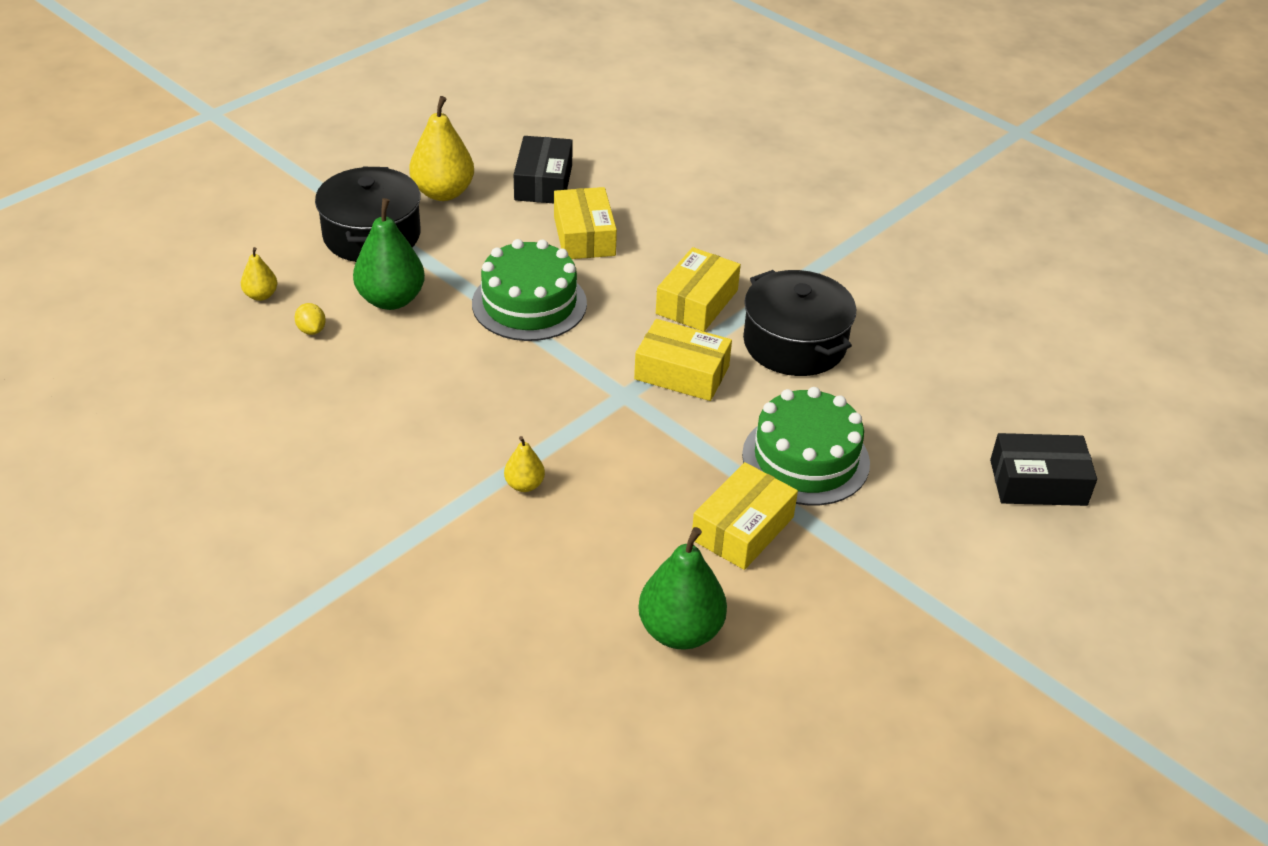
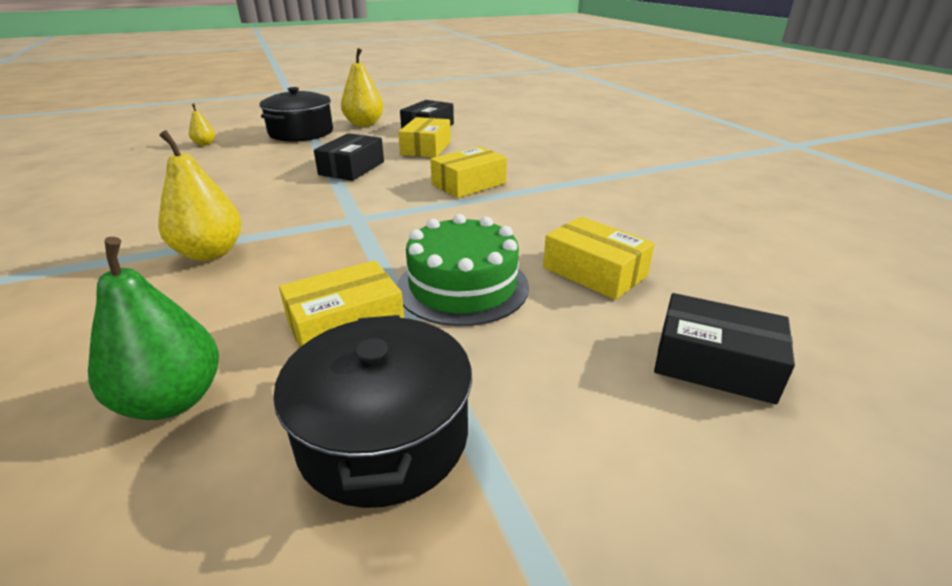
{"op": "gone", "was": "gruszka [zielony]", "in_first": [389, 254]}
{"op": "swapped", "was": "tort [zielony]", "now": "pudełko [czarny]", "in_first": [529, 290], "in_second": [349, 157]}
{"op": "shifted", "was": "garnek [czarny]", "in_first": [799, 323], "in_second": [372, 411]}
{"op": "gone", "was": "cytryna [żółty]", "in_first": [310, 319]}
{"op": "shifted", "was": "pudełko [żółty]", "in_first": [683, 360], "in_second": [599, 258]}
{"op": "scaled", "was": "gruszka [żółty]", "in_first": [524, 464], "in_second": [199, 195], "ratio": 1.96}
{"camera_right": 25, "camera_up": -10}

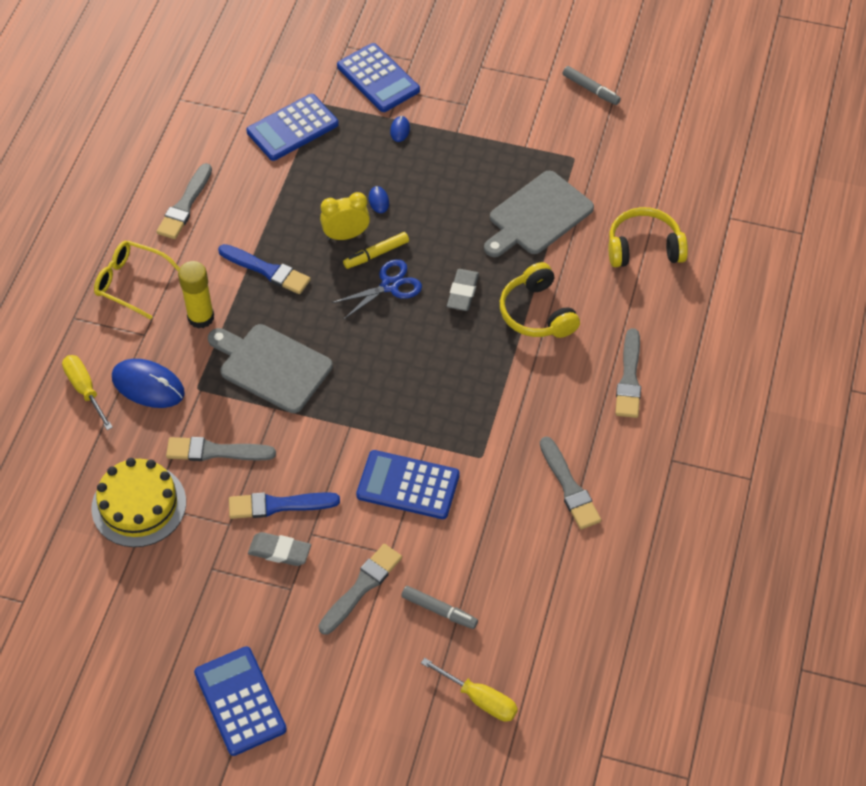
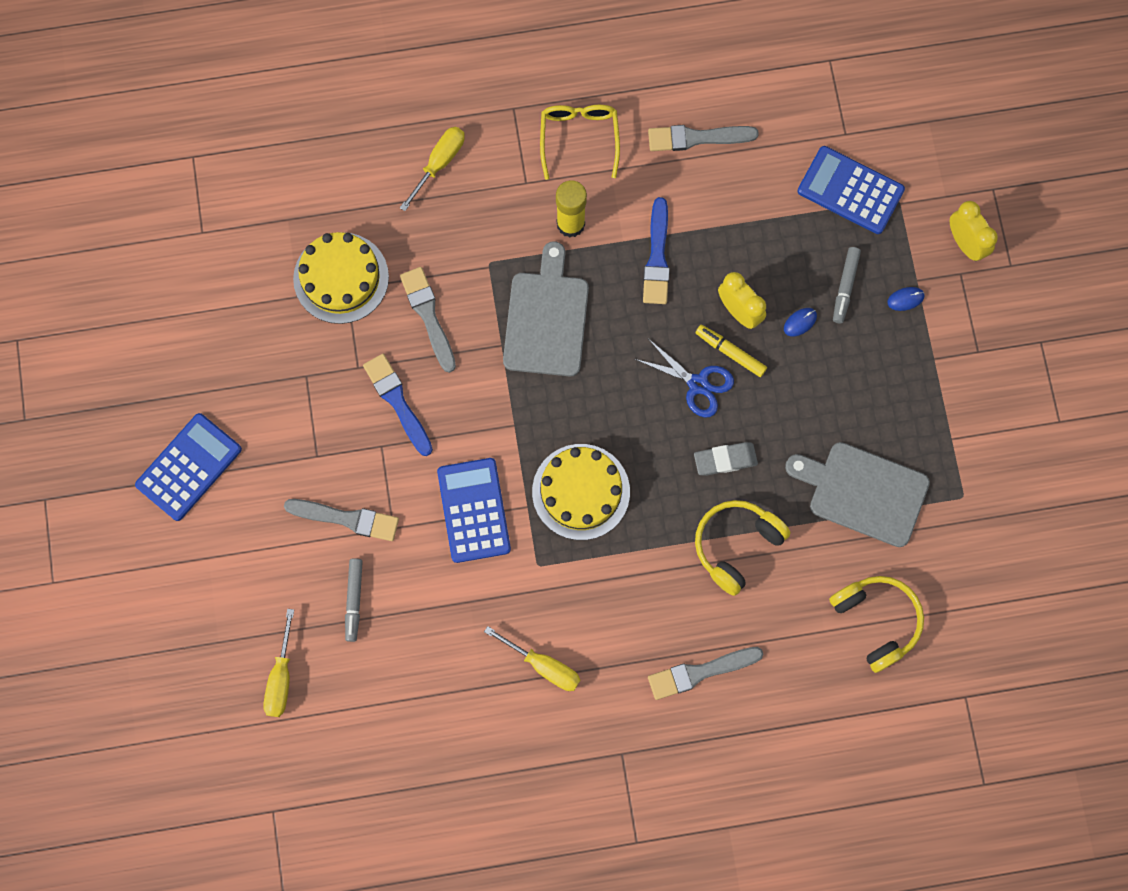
{"op": "swapped", "was": "kalkulator [niebieski]", "now": "budzik [żółty]", "in_first": [378, 77], "in_second": [974, 231]}
{"op": "shifted", "was": "flamaster [szary]", "in_first": [592, 85], "in_second": [847, 285]}
{"op": "gone", "was": "myszka [niebieski]", "in_first": [148, 383]}
{"op": "swapped", "was": "pędzel [szary]", "now": "śrubokręt [żółty]", "in_first": [570, 483], "in_second": [532, 658]}
{"op": "gone", "was": "gumka do mazania [szary]", "in_first": [279, 549]}
{"op": "new", "now": "tort [żółty]", "in_second": [581, 492]}
{"camera_right": 65, "camera_up": 20}

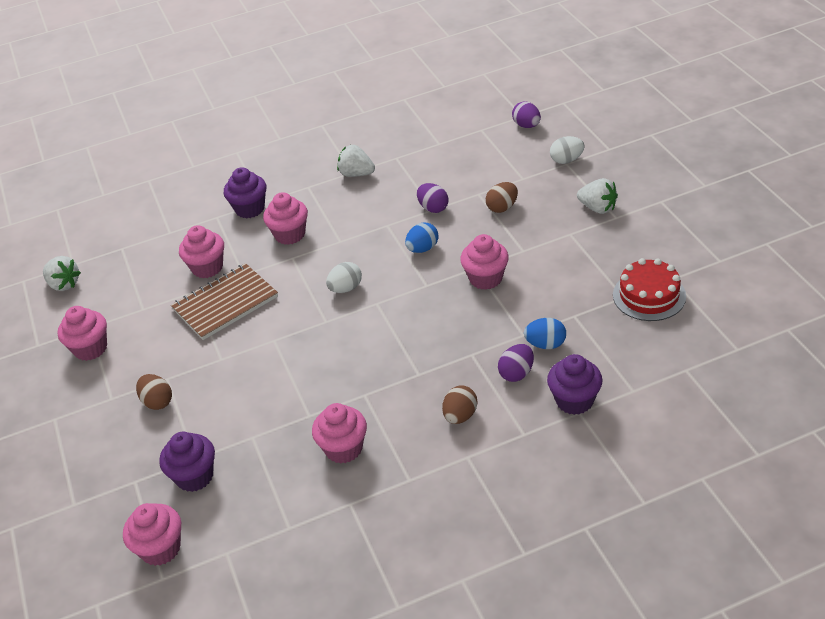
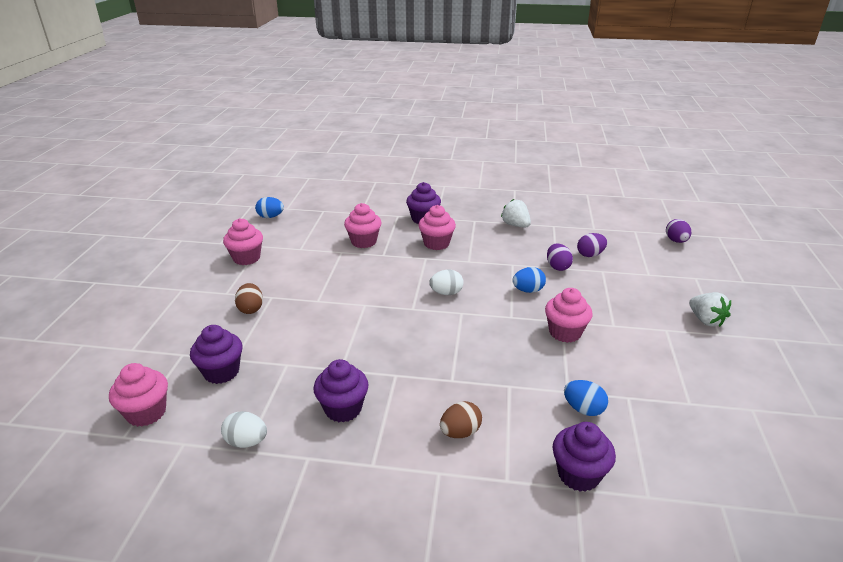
{"op": "shifted", "was": "jajko [biały]", "in_first": [567, 150], "in_second": [244, 429]}
{"op": "gone", "was": "jajko [brązowy]", "in_first": [502, 197]}
{"op": "swapped", "was": "truskawka [biały]", "now": "jajko [niebieski]", "in_first": [62, 273], "in_second": [269, 207]}
{"op": "gone", "was": "tort [czerwony]", "in_first": [649, 289]}
{"op": "gone", "was": "zeszyt [brązowy]", "in_first": [224, 301]}
{"op": "shifted", "was": "jajko [fioletowy]", "in_first": [516, 363], "in_second": [592, 245]}
{"op": "repainted", "was": "muffinka [różowy]", "now": "muffinka [fioletowy]", "in_first": [339, 433], "in_second": [341, 391]}
{"camera_right": 25, "camera_up": -10}

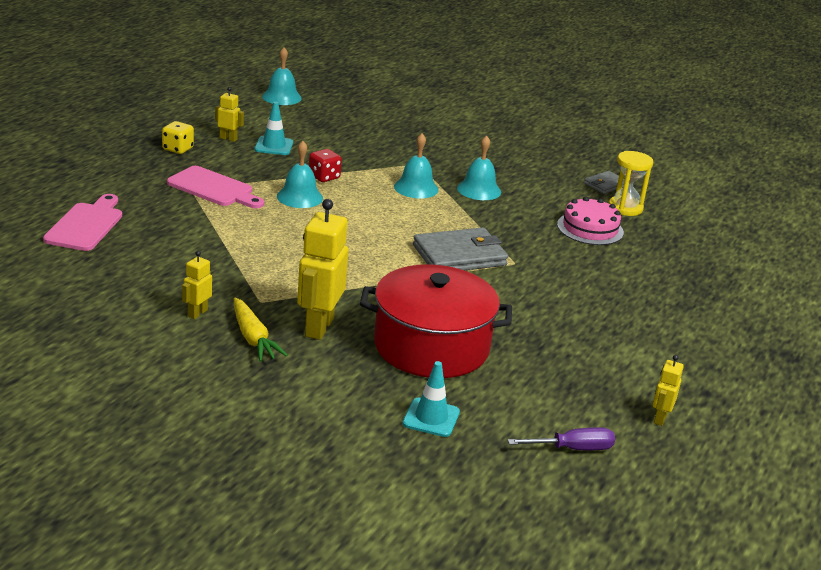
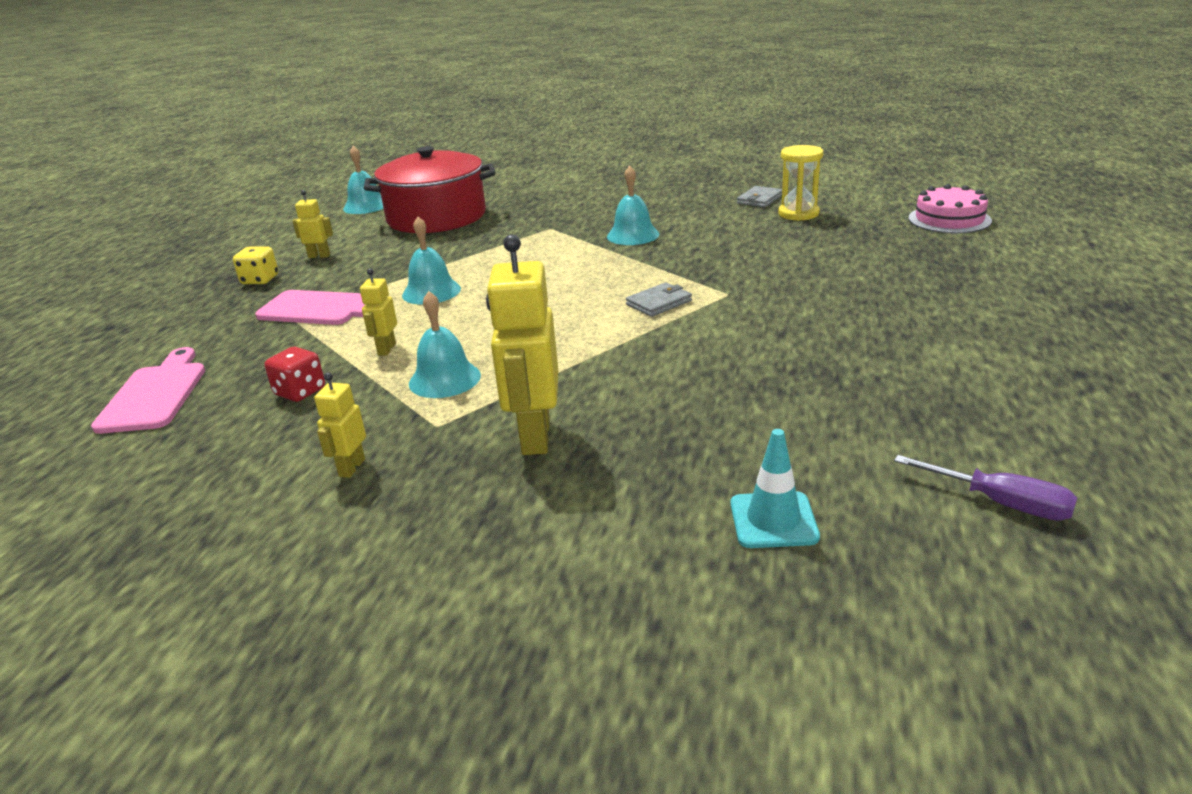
{"op": "gone", "was": "pachołek [turkusowy]", "in_first": [274, 128]}
{"op": "shifted", "was": "dzwonek [turkusowy]", "in_first": [416, 165], "in_second": [445, 344]}
{"op": "shifted", "was": "kostka do gry [czerwony]", "in_first": [325, 165], "in_second": [294, 374]}
{"op": "shifted", "was": "tort [różowy]", "in_first": [590, 221], "in_second": [950, 209]}
{"op": "scaled", "was": "portfel [szary]", "in_first": [460, 248], "in_second": [659, 300], "ratio": 0.53}
{"op": "shifted", "was": "garnek [czerwony]", "in_first": [436, 321], "in_second": [429, 189]}
{"op": "gone", "was": "marchewka [żółty]", "in_first": [261, 330]}
{"op": "shifted", "was": "robot [żółty]", "in_first": [668, 390], "in_second": [378, 311]}
{"op": "rotated", "was": "śrubokręt [fioletowy]", "in_first": [561, 438], "in_second": [985, 488], "clockwise": 60}
{"camera_right": -10, "camera_up": 0}

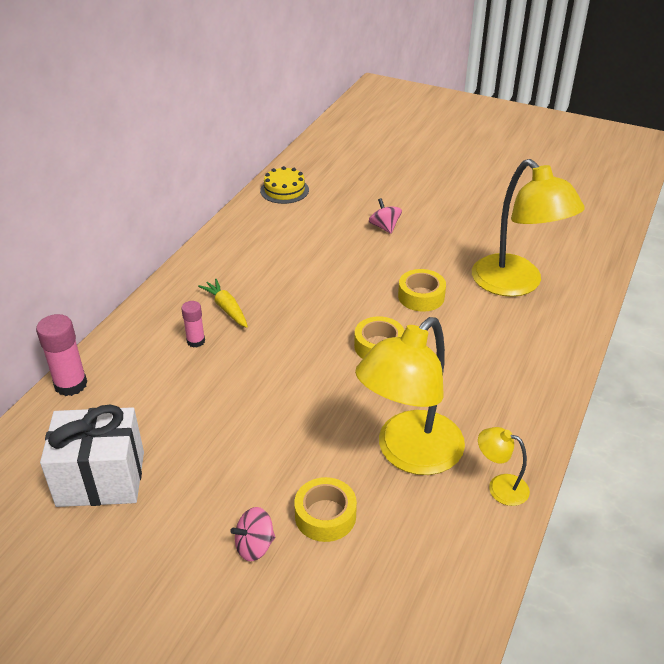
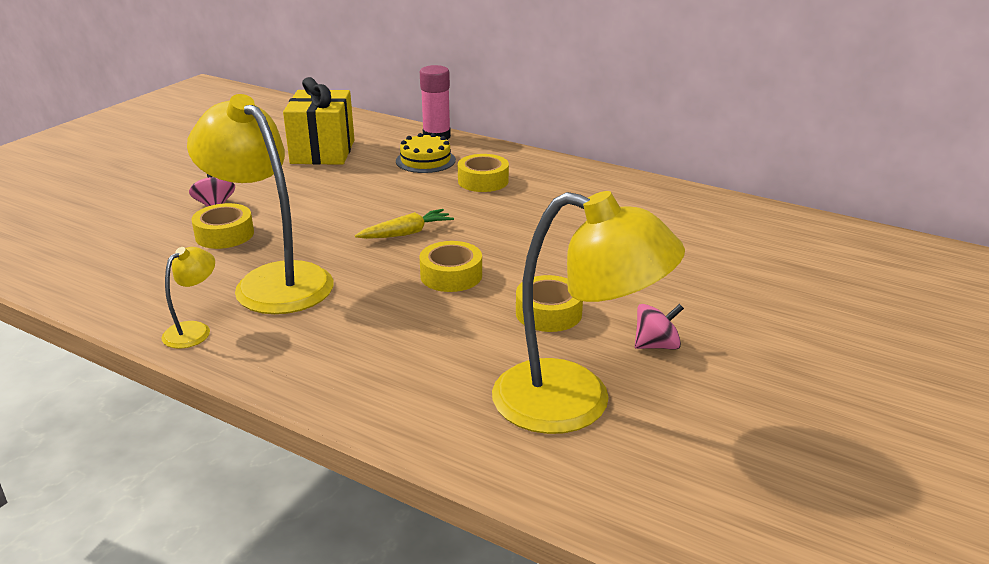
{"op": "rotated", "was": "lampka [żółty]", "in_first": [528, 228], "in_second": [588, 312], "clockwise": -135}
{"op": "shifted", "was": "tort [żółty]", "in_first": [284, 185], "in_second": [426, 153]}
{"op": "shifted", "was": "bączek [różowy]", "in_first": [385, 216], "in_second": [659, 327]}
{"op": "shifted", "was": "marchewka [żółty]", "in_first": [223, 303], "in_second": [404, 224]}
{"op": "swapped", "was": "klej w sztyfcie [różowy]", "now": "taśma klejąca [żółty]", "in_first": [193, 324], "in_second": [483, 173]}
{"op": "repainted", "was": "prezent [biały]", "now": "prezent [żółty]", "in_first": [92, 455], "in_second": [318, 121]}
{"camera_right": 95, "camera_up": -10}

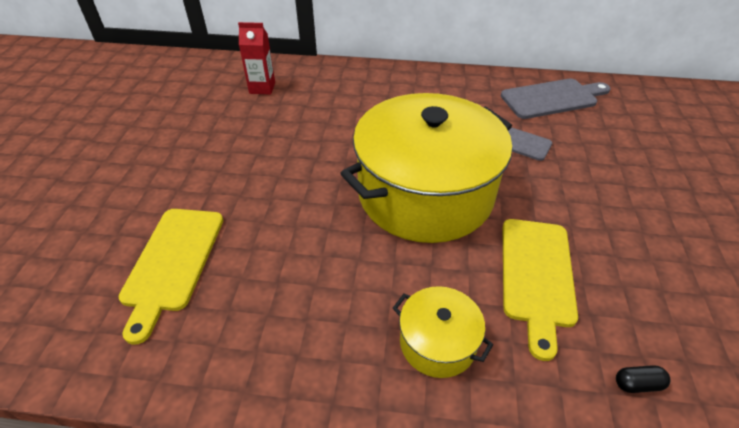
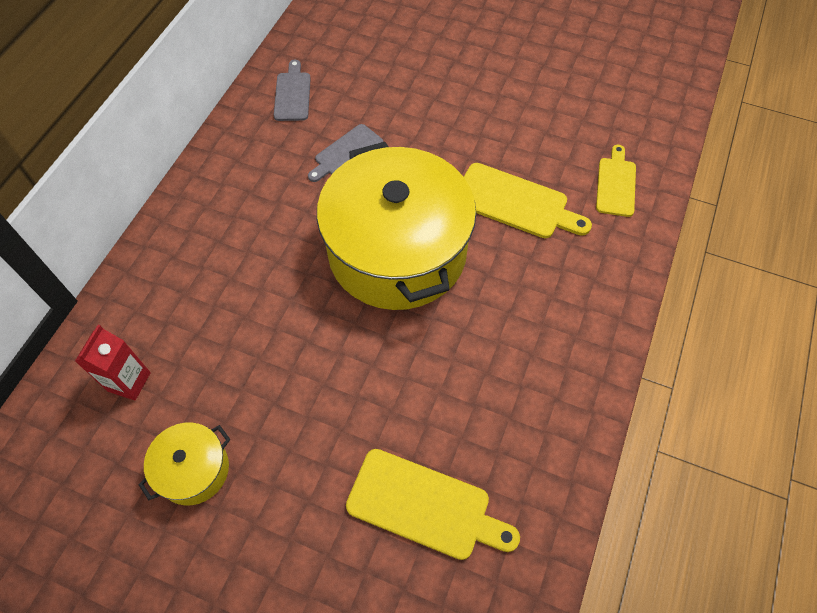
{"op": "scaled", "was": "deska do krojenia [szary]", "in_first": [555, 99], "in_second": [292, 90], "ratio": 0.65}
{"op": "shifted", "was": "garnek [żółty]", "in_first": [443, 332], "in_second": [184, 464]}
{"op": "swapped", "was": "kapsułka [czarny]", "now": "deska do krojenia [żółty]", "in_first": [643, 379], "in_second": [616, 181]}
{"camera_right": -75, "camera_up": 15}

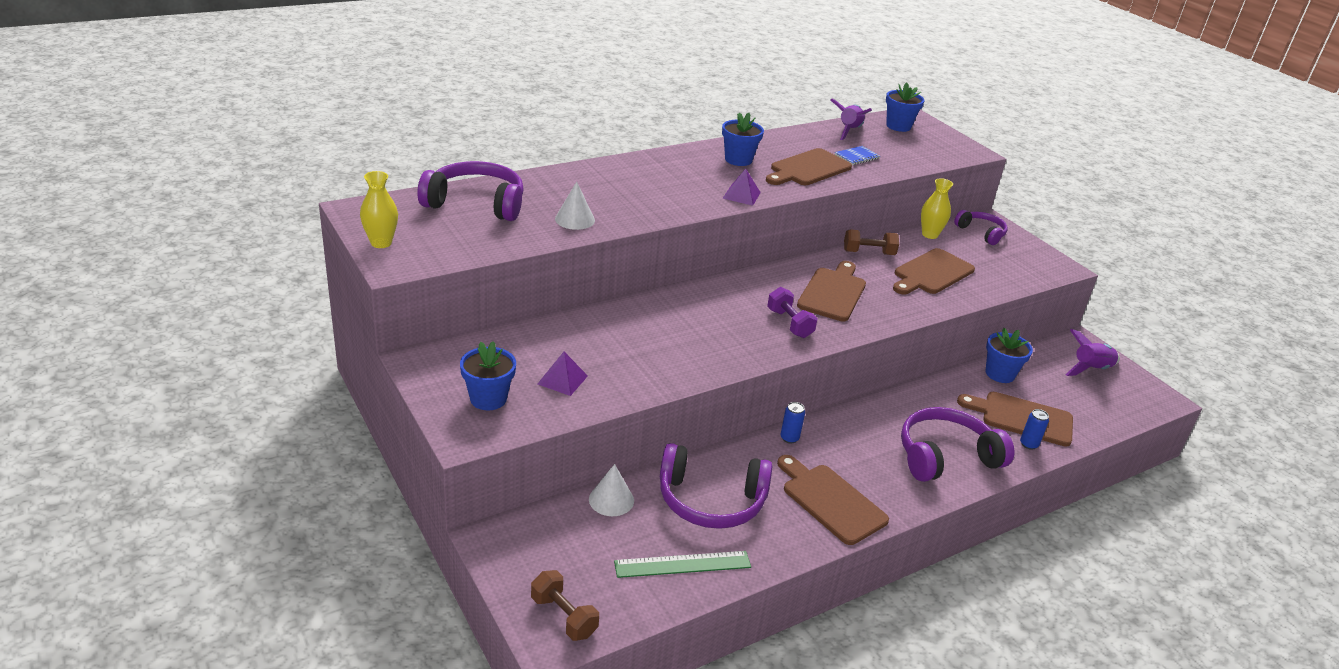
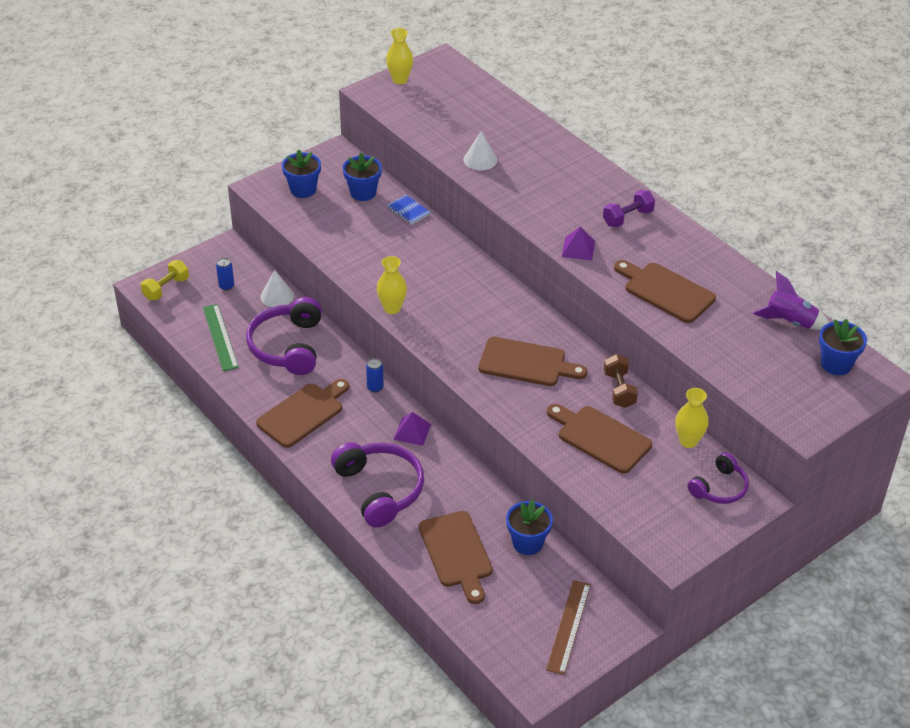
{"op": "shifted", "was": "doniczka [niebieski]", "in_first": [743, 139], "in_second": [362, 176]}
{"op": "shifted", "was": "zeszyt [niebieski]", "in_first": [857, 155], "in_second": [409, 210]}
{"op": "gone", "was": "słuchawki [fioletowy]", "in_first": [470, 191]}
{"op": "shifted", "was": "hantel [fioletowy]", "in_first": [792, 312], "in_second": [629, 208]}
{"op": "swapped", "was": "rakieta [fioletowy]", "now": "linijka [brązowy]", "in_first": [1092, 352], "in_second": [568, 627]}
{"op": "shifted", "was": "piramida [fioletowy]", "in_first": [563, 374], "in_second": [412, 429]}
{"op": "rotated", "was": "deska do krojenia [brązowy]", "in_first": [1015, 419], "in_second": [456, 557], "clockwise": 150}
{"op": "shifted", "was": "puszka [niebieski]", "in_first": [1034, 429], "in_second": [225, 274]}
{"op": "repainted", "was": "hantel [brązowy]", "now": "hantel [żółty]", "in_first": [565, 605], "in_second": [165, 280]}
{"op": "new", "now": "wazon [żółty]", "in_second": [392, 285]}
{"camera_right": 85, "camera_up": 10}

